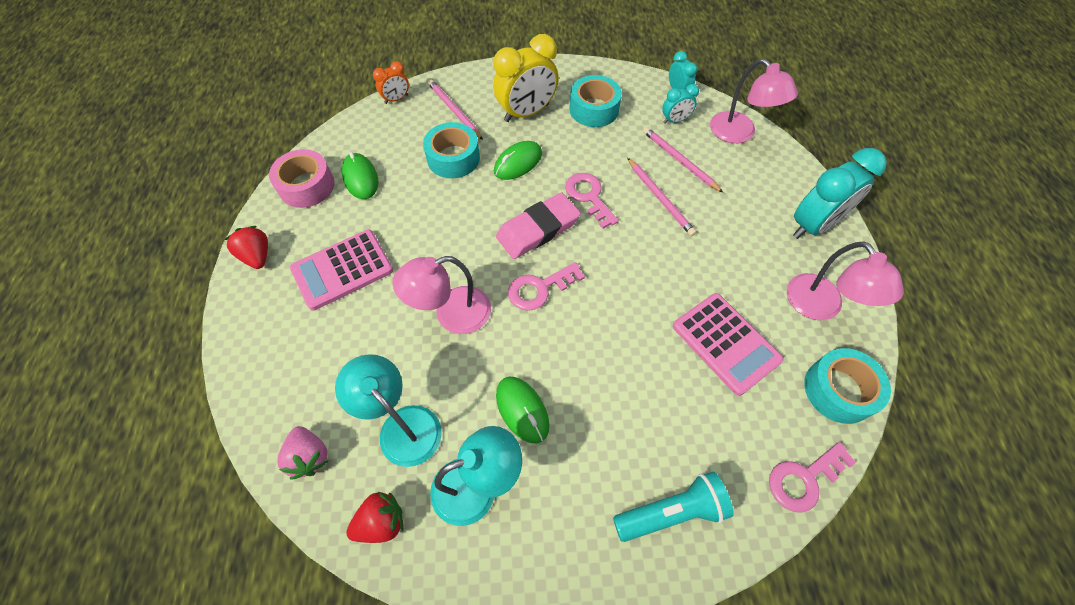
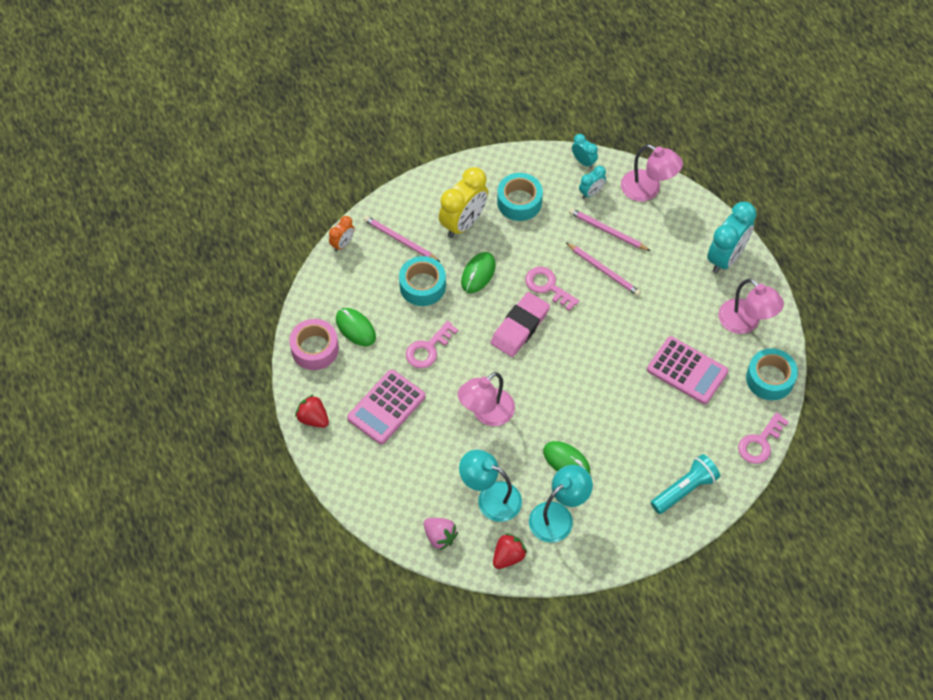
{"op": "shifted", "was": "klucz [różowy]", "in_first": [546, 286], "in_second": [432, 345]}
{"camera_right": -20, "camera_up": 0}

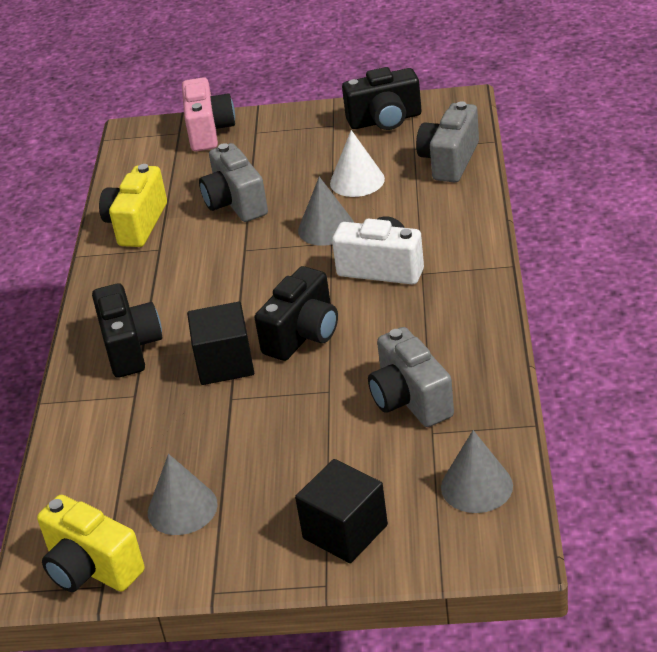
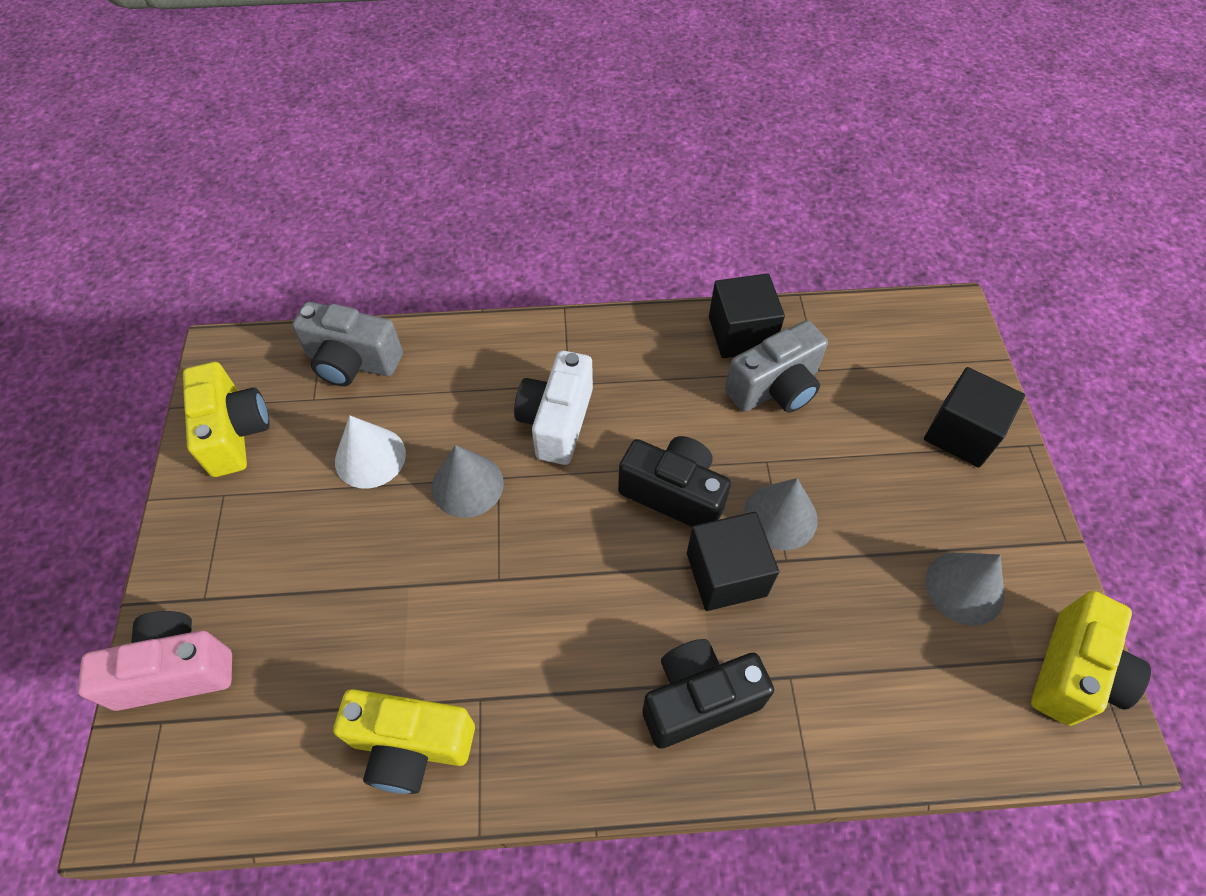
{"op": "repainted", "was": "aparat fotograficzny [czarny]", "now": "aparat fotograficzny [żółty]", "in_first": [382, 98], "in_second": [226, 419]}
{"op": "gone", "was": "aparat fotograficzny [szary]", "in_first": [233, 182]}
{"op": "shifted", "was": "stożek [szary]", "in_first": [477, 471], "in_second": [781, 514]}
{"op": "new", "now": "sześcian [czarny]", "in_second": [747, 315]}
{"camera_right": -100, "camera_up": 20}

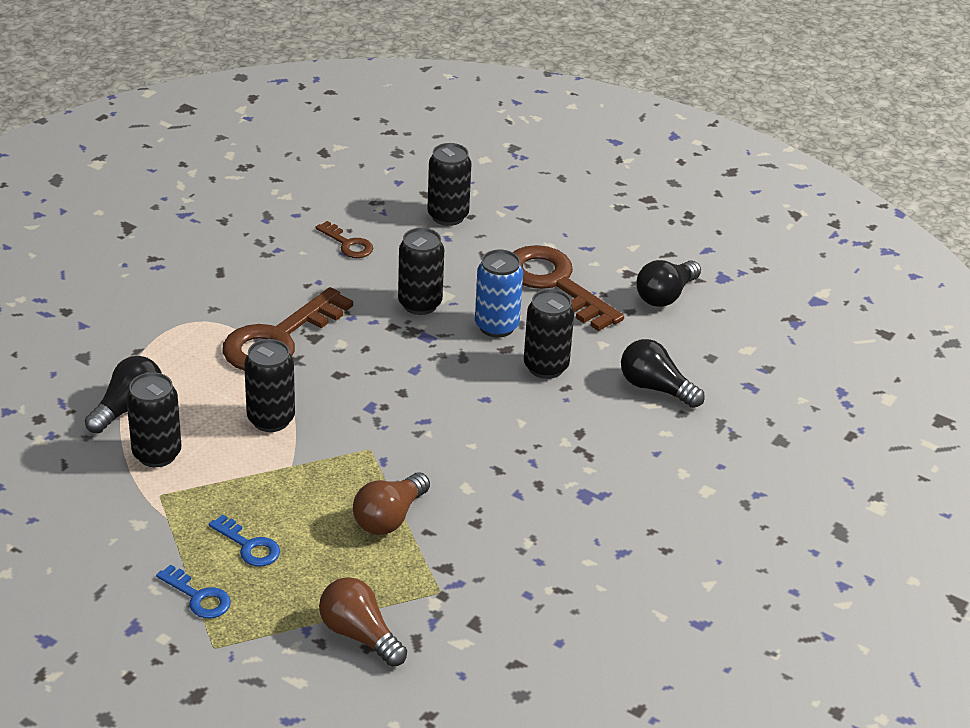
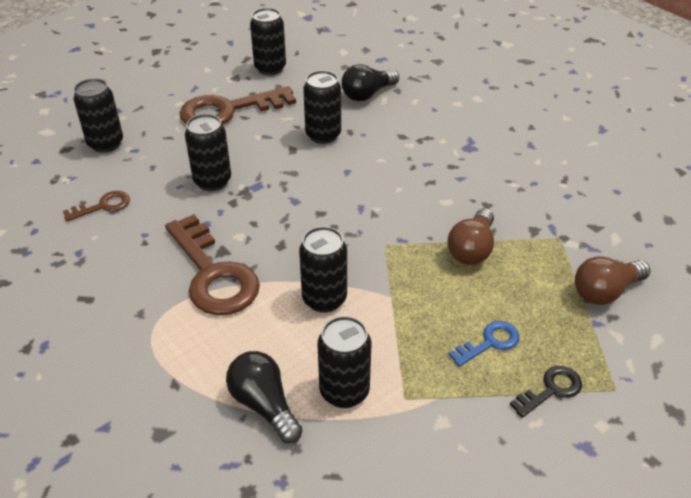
{"op": "gone", "was": "puszka [niebieski]", "in_first": [499, 294]}
{"op": "swapped", "was": "żarówka [czarny]", "now": "puszka [czarny]", "in_first": [668, 283], "in_second": [268, 41]}
{"op": "rotated", "was": "żarówka [brązowy]", "in_first": [391, 503], "in_second": [471, 236], "clockwise": 60}
{"op": "repainted", "was": "klucz [niebieski]", "now": "klucz [czarny]", "in_first": [193, 591], "in_second": [546, 392]}
{"camera_right": -70, "camera_up": 5}

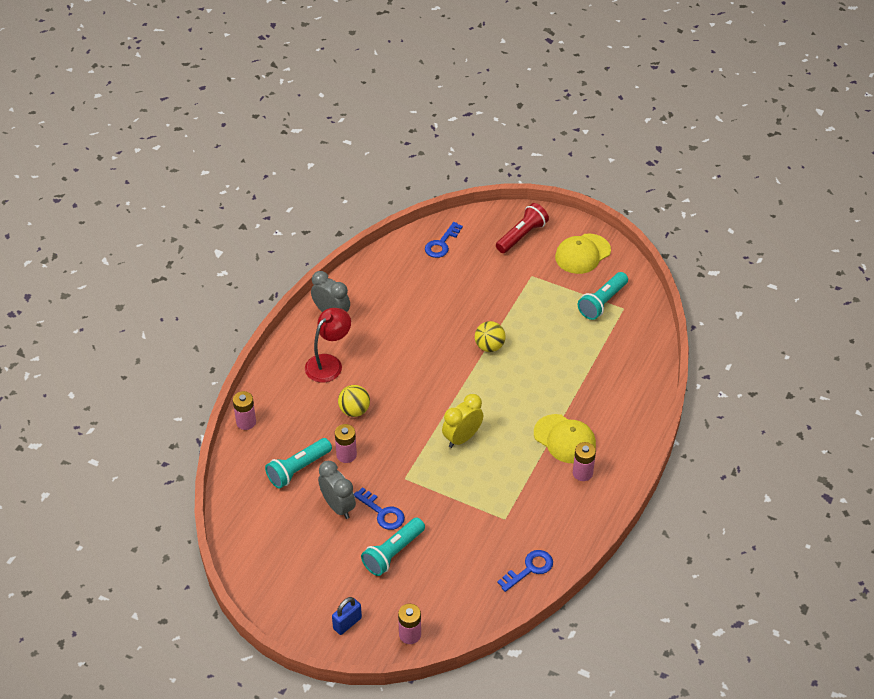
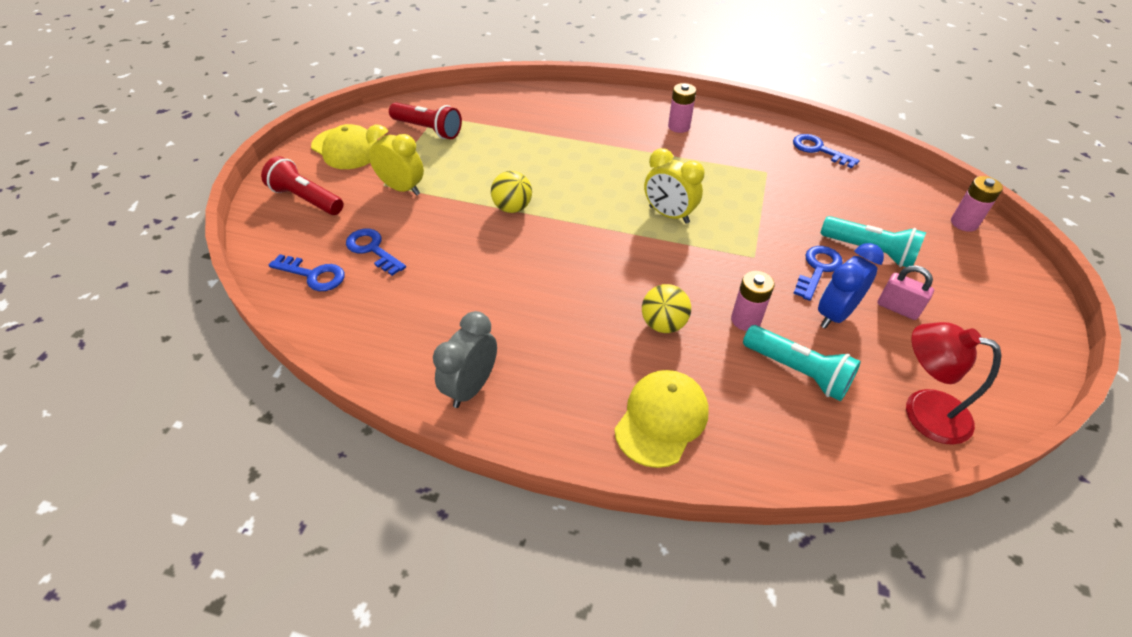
{"op": "repainted", "was": "latarka [turkusowy]", "now": "latarka [czerwony]", "in_first": [603, 296], "in_second": [425, 120]}
{"op": "shifted", "was": "lampka [czerwony]", "in_first": [328, 345], "in_second": [953, 383]}
{"op": "gone", "was": "bateria [różowy]", "in_first": [244, 410]}
{"op": "shifted", "was": "czapka [żółty]", "in_first": [565, 438], "in_second": [661, 419]}
{"op": "repainted", "was": "budzik [szary]", "now": "budzik [niebieski]", "in_first": [337, 490], "in_second": [851, 286]}
{"op": "gone", "was": "kłódka [niebieski]", "in_first": [347, 616]}
{"op": "new", "now": "budzik [żółty]", "in_second": [395, 160]}
{"op": "new", "now": "klucz [niebieski]", "in_second": [376, 252]}
{"op": "new", "now": "kłódka [różowy]", "in_second": [905, 292]}
{"camera_right": -100, "camera_up": 0}

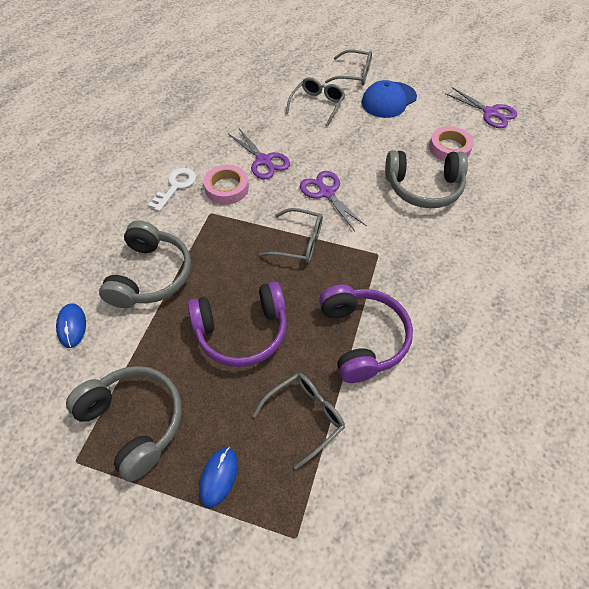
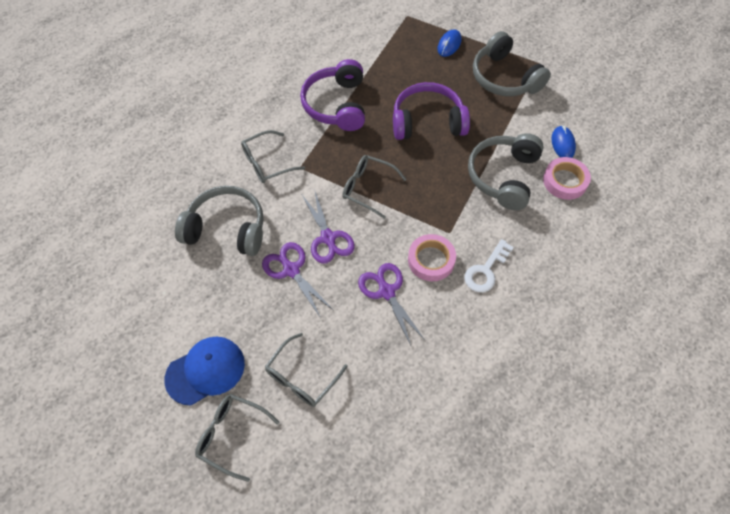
{"op": "shifted", "was": "nożyczki [fioletowy]", "in_first": [481, 107], "in_second": [297, 280]}
{"op": "shifted", "was": "taśma klejąca [różowy]", "in_first": [451, 143], "in_second": [567, 178]}
{"op": "shifted", "was": "okulary [szary]", "in_first": [299, 421], "in_second": [273, 156]}
{"camera_right": -170, "camera_up": 5}

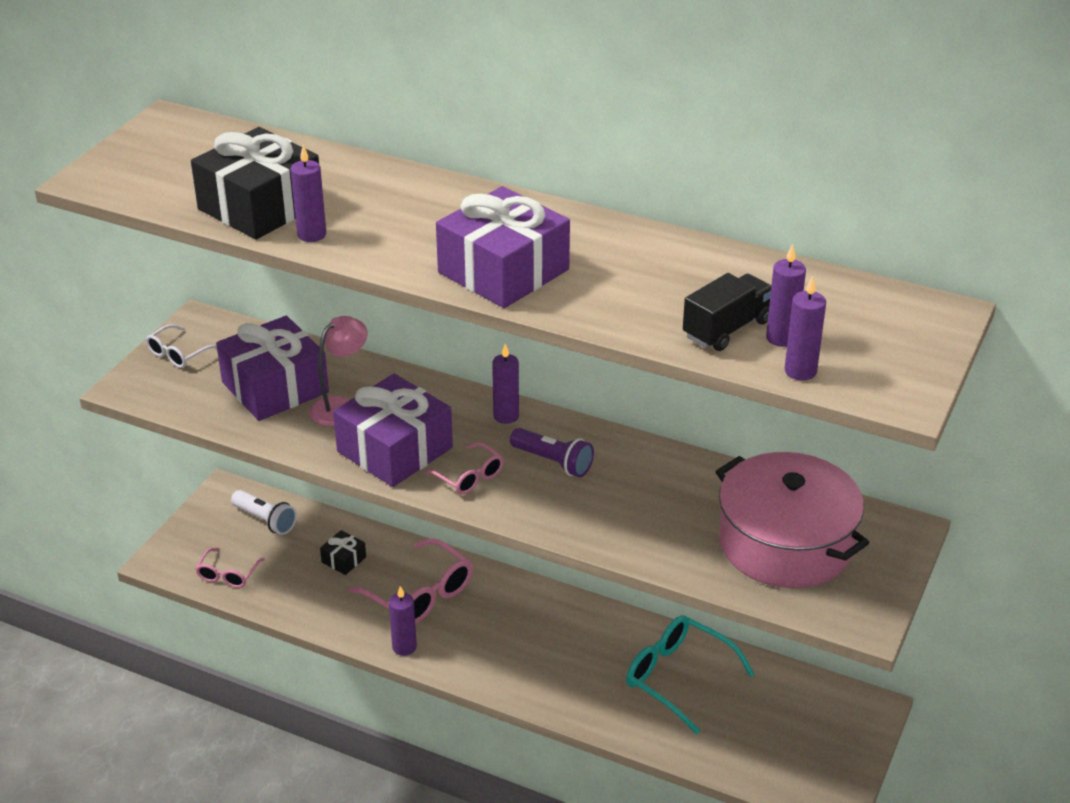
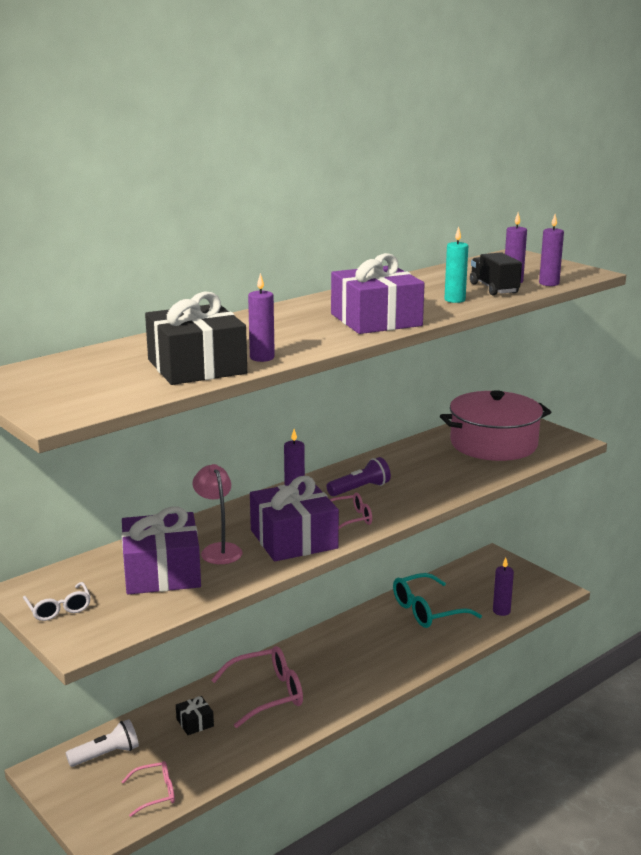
{"op": "rotated", "was": "okulary [różowy]", "in_first": [230, 568], "in_second": [148, 789], "clockwise": -60}
{"op": "shifted", "was": "świeca [fioletowy]", "in_first": [403, 621], "in_second": [503, 587]}
{"op": "new", "now": "świeca [turkusowy]", "in_second": [456, 265]}
{"camera_right": -65, "camera_up": -15}

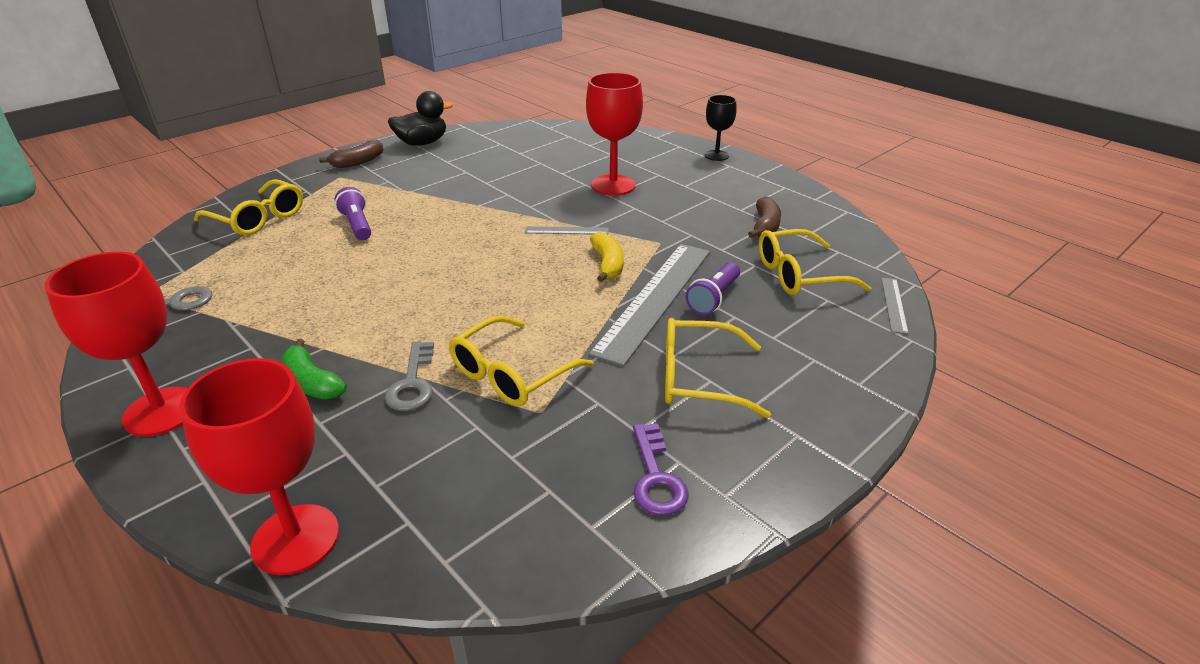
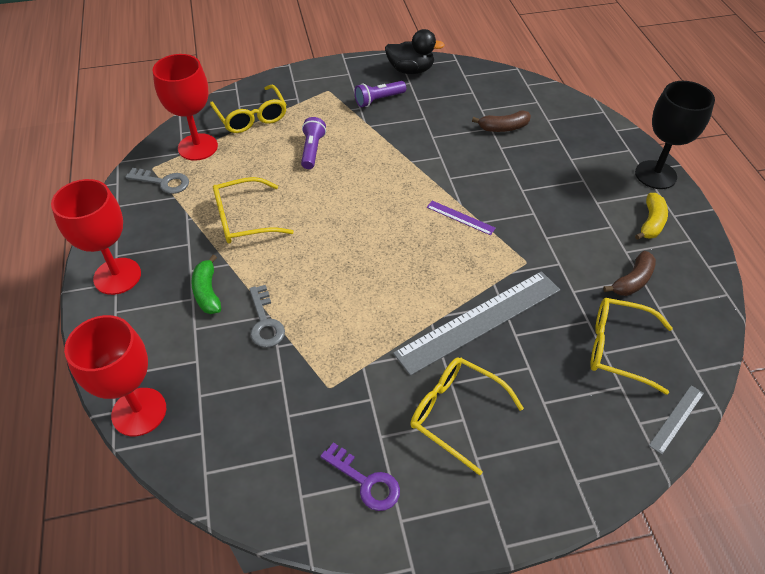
{"op": "shifted", "was": "kielich [czerwony]", "in_first": [614, 134], "in_second": [185, 107]}
{"op": "scaled", "was": "kielich [czarny]", "in_first": [721, 128], "in_second": [675, 135], "ratio": 1.7}
{"op": "shifted", "was": "banan [brązowy]", "in_first": [351, 154], "in_second": [501, 121]}
{"op": "repainted", "was": "linijka [szary]", "now": "linijka [fioletowy]", "in_first": [567, 230], "in_second": [461, 218]}
{"op": "shifted", "was": "banan [żółty]", "in_first": [607, 257], "in_second": [651, 216]}
{"op": "shifted", "was": "latarka [fioletowy]", "in_first": [713, 288], "in_second": [380, 94]}
{"op": "shifted", "was": "okulary [żółty]", "in_first": [521, 361], "in_second": [253, 210]}
{"op": "rotated", "was": "klucz [szary]", "in_first": [409, 376], "in_second": [267, 316], "clockwise": -45}
{"op": "rotated", "was": "klucz [fioletowy]", "in_first": [661, 469], "in_second": [360, 476], "clockwise": -75}
{"camera_right": 30, "camera_up": 15}

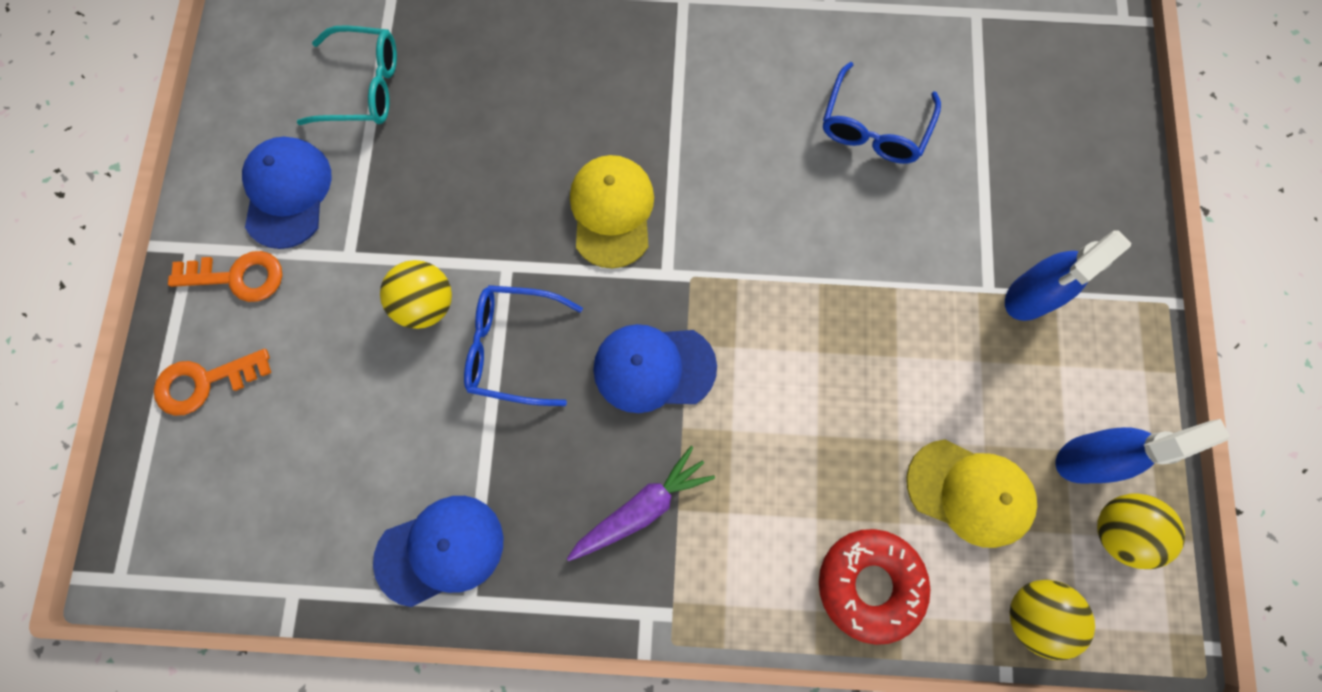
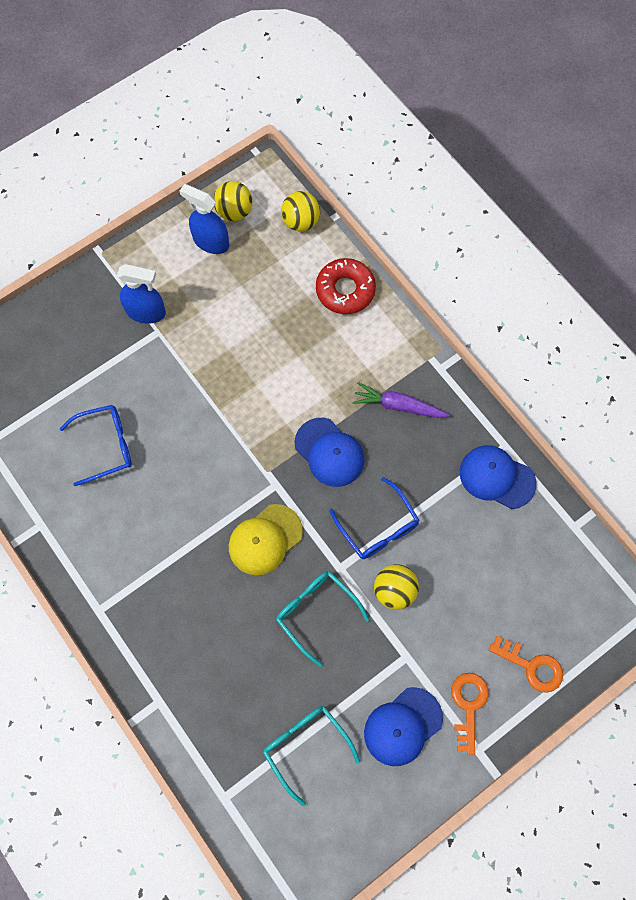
{"op": "rotated", "was": "klucz [pomarańczowy]", "in_first": [225, 276], "in_second": [470, 714], "clockwise": 45}
{"op": "gone", "was": "czapka [żółty]", "in_first": [971, 493]}
{"op": "new", "now": "okulary [turkusowy]", "in_second": [322, 619]}
{"camera_right": -130, "camera_up": -5}

